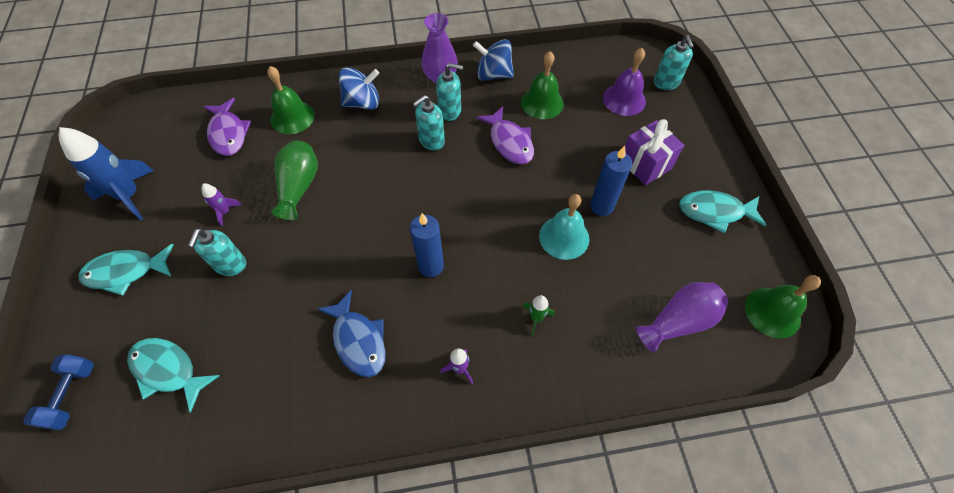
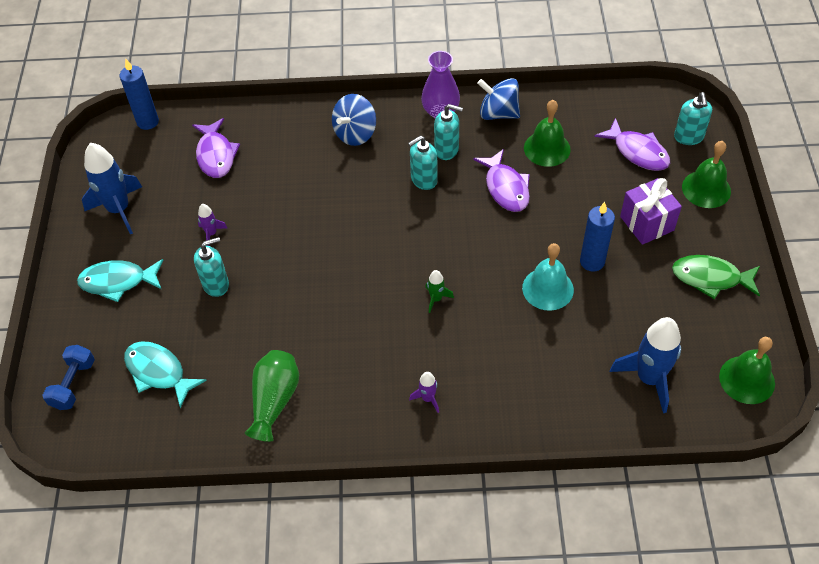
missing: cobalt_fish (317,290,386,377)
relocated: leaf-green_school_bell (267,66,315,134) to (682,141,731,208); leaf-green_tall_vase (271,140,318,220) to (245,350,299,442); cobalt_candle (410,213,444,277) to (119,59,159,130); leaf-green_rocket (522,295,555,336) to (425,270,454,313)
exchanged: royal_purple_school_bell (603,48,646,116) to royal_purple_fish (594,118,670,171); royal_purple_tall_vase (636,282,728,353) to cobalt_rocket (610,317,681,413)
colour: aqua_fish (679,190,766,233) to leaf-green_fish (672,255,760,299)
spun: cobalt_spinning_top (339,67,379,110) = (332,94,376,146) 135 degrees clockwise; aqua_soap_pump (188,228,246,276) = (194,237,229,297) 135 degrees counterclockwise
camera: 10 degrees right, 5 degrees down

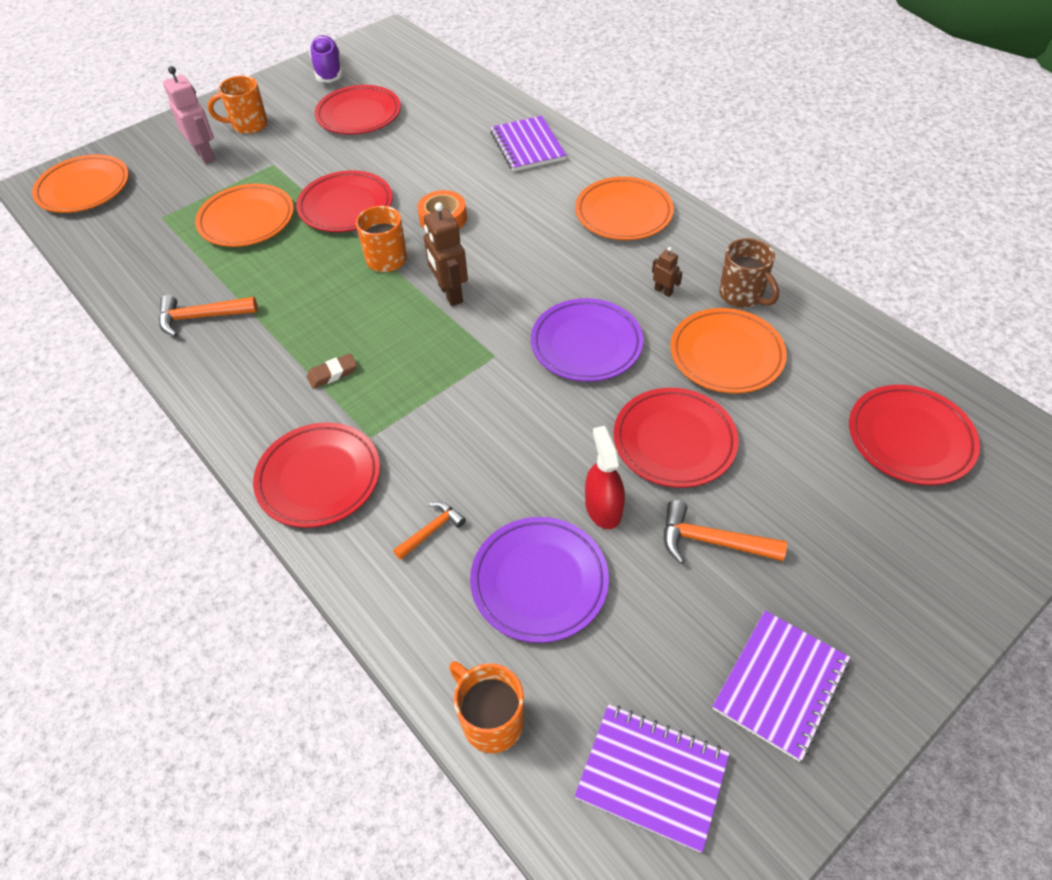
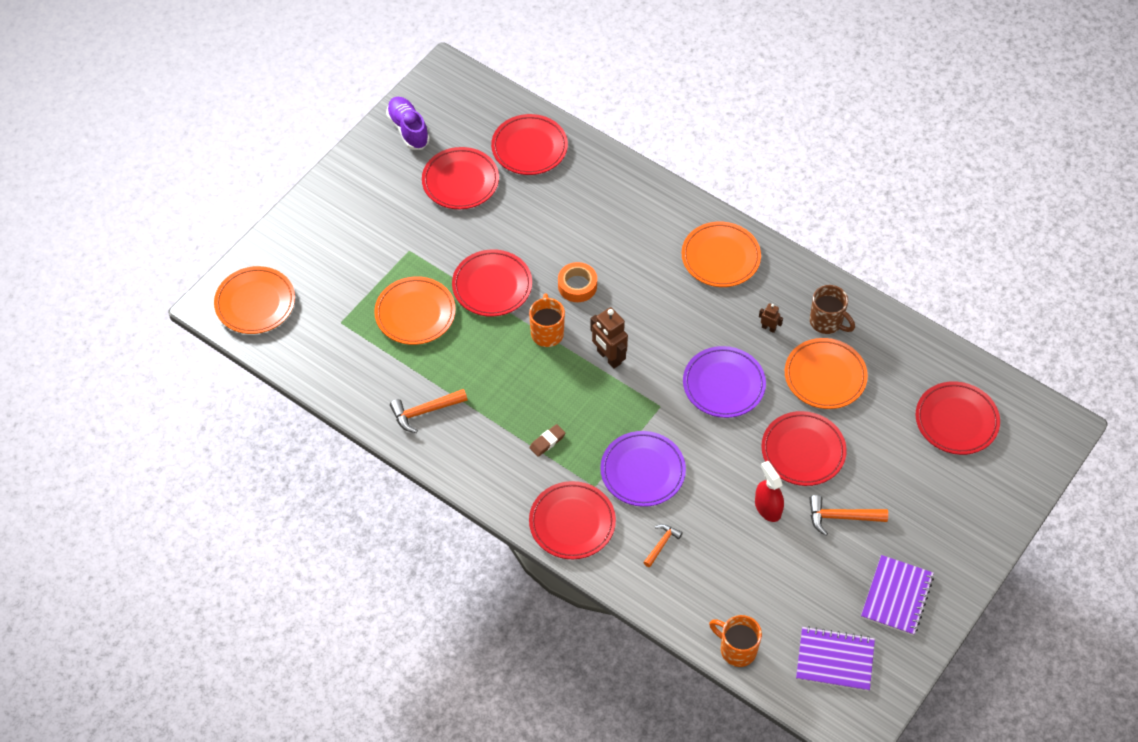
missing: pink_robot_figure (163,66,215,164); bright_orange_tea_mug (208,76,268,134); royal_purple_notepad (490,116,567,172)
appeared: red_flat_dish (491,114,568,175)
relocated: royal_purple_flat_dish (470,517,609,643) to (600,431,686,507)
camera: 15 degrees left, 5 degrees up

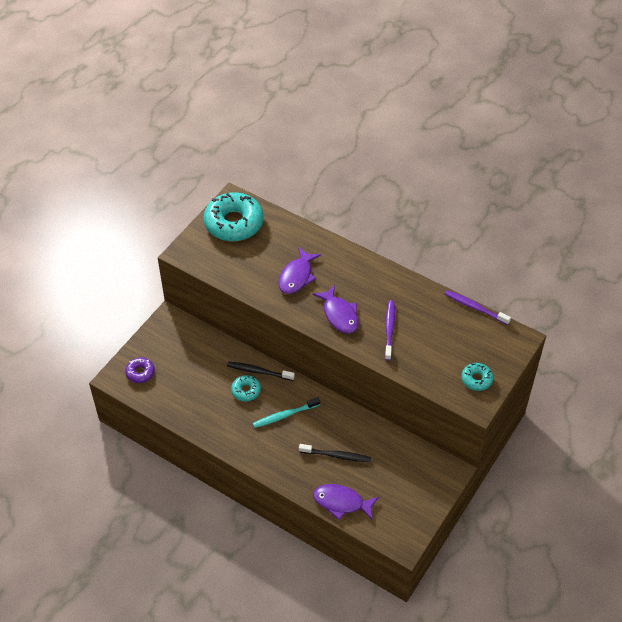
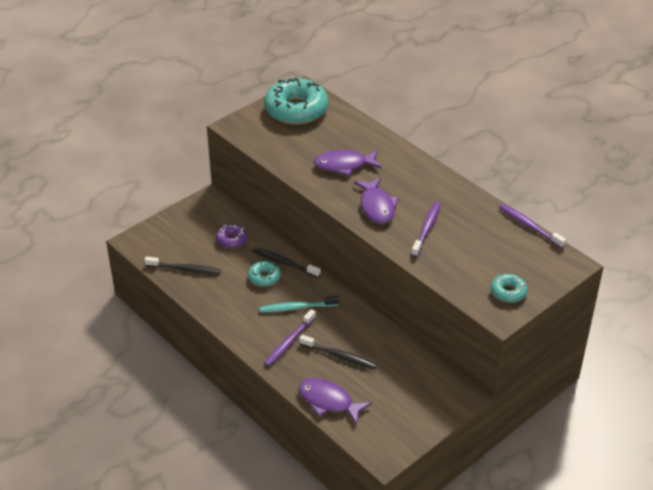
appeared: ebony_dental_brush (145,256,221,275); royal_purple_dental_brush (264,309,316,367)
relocated: royal_purple_donut (125,357,155,383) to (216,224,248,249)
spun: royal_purple_fish (278,247,321,294) = (314,150,382,176) 45 degrees clockwise
camera: 15 degrees right, 10 degrees down

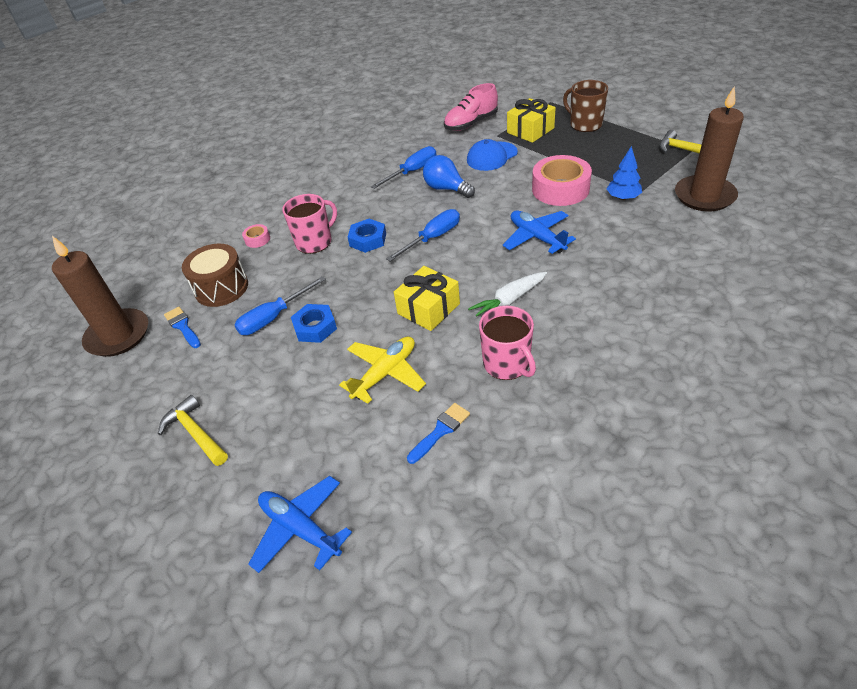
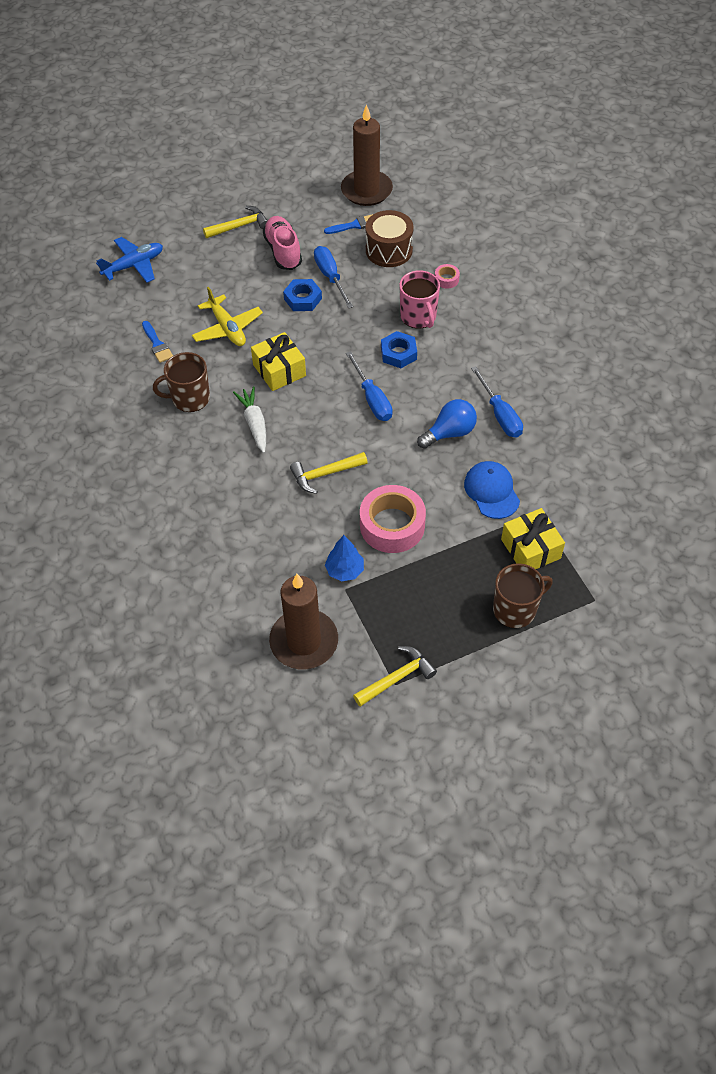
relocated: pink_shoe (444,83,498,131) to (263,216,302,270)
exchanged: cobalt_plane (503,210,576,254) to golden_hammer (290,452,368,494)
colour: pink_tea_mug (479,306,536,380) to brown_tea_mug (153,352,210,412)
camera: 105 degrees right, 10 degrees up

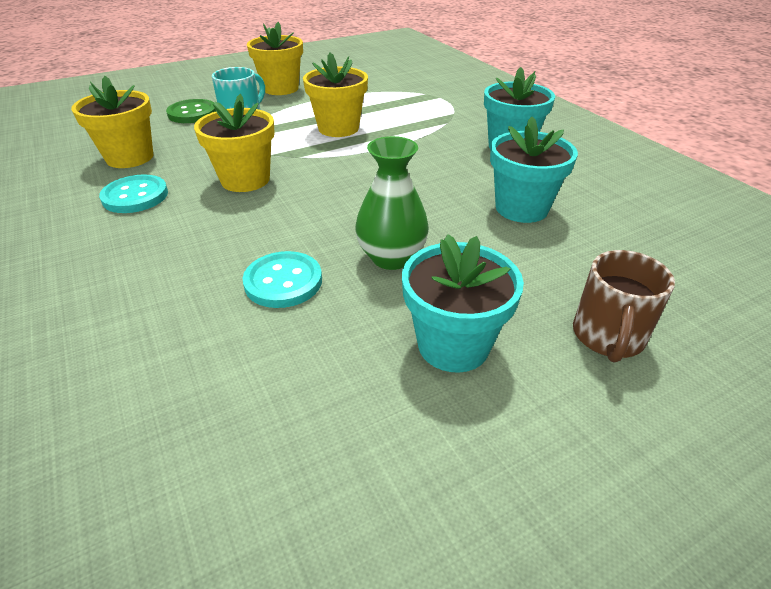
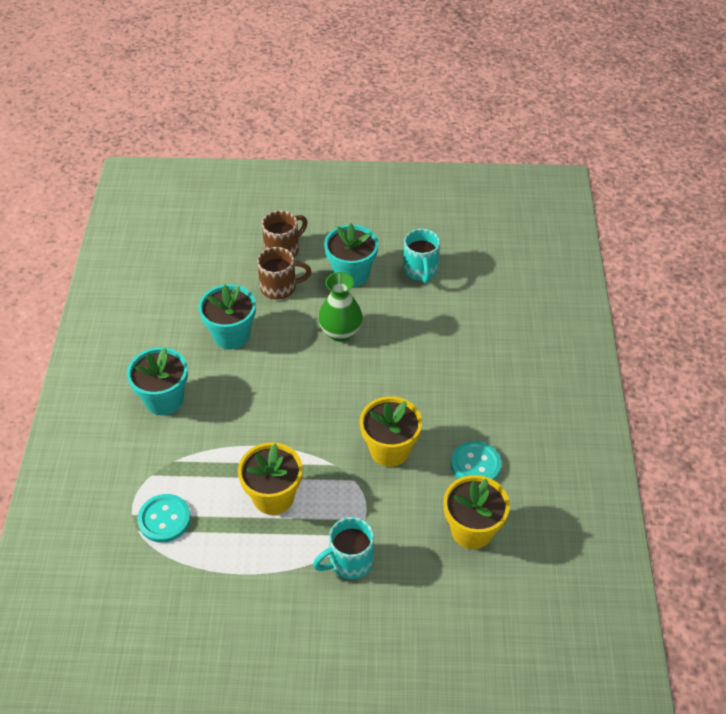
missing: golden_potted_plant (247,22,303,95); leaf-green_shirt_button (166,99,216,123)
appeared: aqua_tea_mug (403,229,440,283); brown_tea_mug (257,247,312,300)
relocated: aqua_shirt_button (242,251,322,308) to (137,494,191,543)
camera: 150 degrees left, 10 degrees up

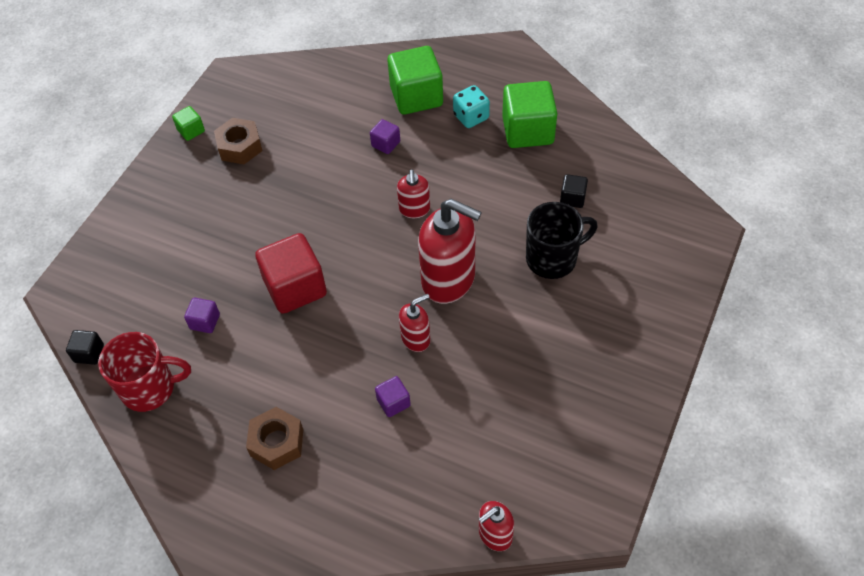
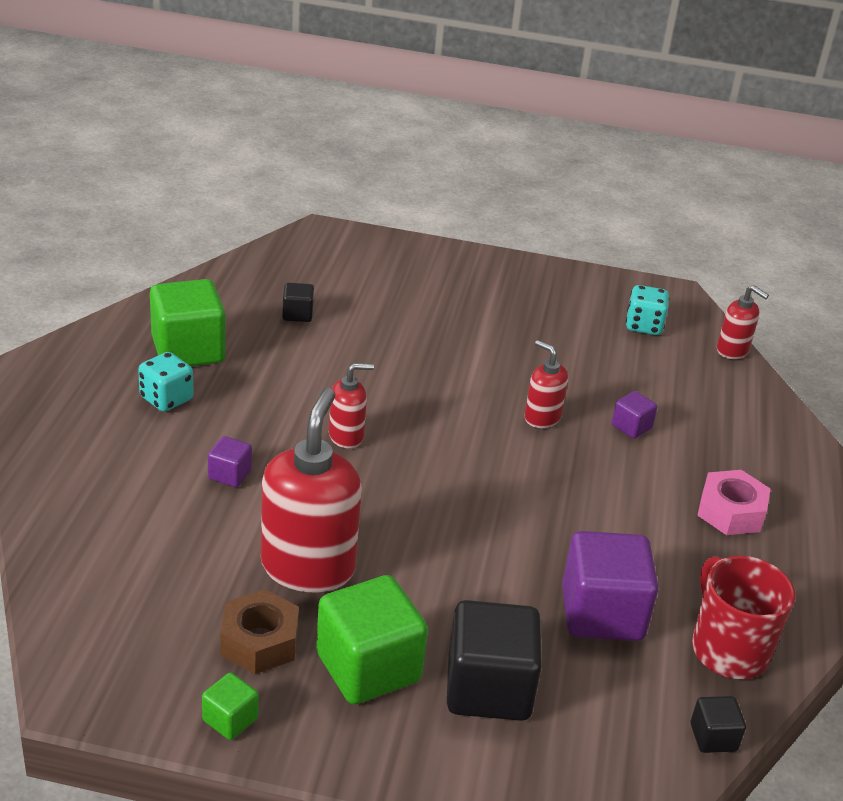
missing: ebony_tea_mug (526,202,598,279); red_block (255,233,327,314)
appeared: aqua_dice (626,285,670,335); ebony_block (447,600,542,721)
relocated: leaf-green_block (387,46,443,115) to (316,575,428,704); red_soap_pump (418,199,482,304) to (261,388,362,592)
colour: brown_hexagon_nut (246,407,303,470) to pink_hexagon_nut (697,470,771,535)
size: royal_purple_block (184,298,220,333) = (562,531,659,641) x2.10
camera: 110 degrees left, 20 degrees down

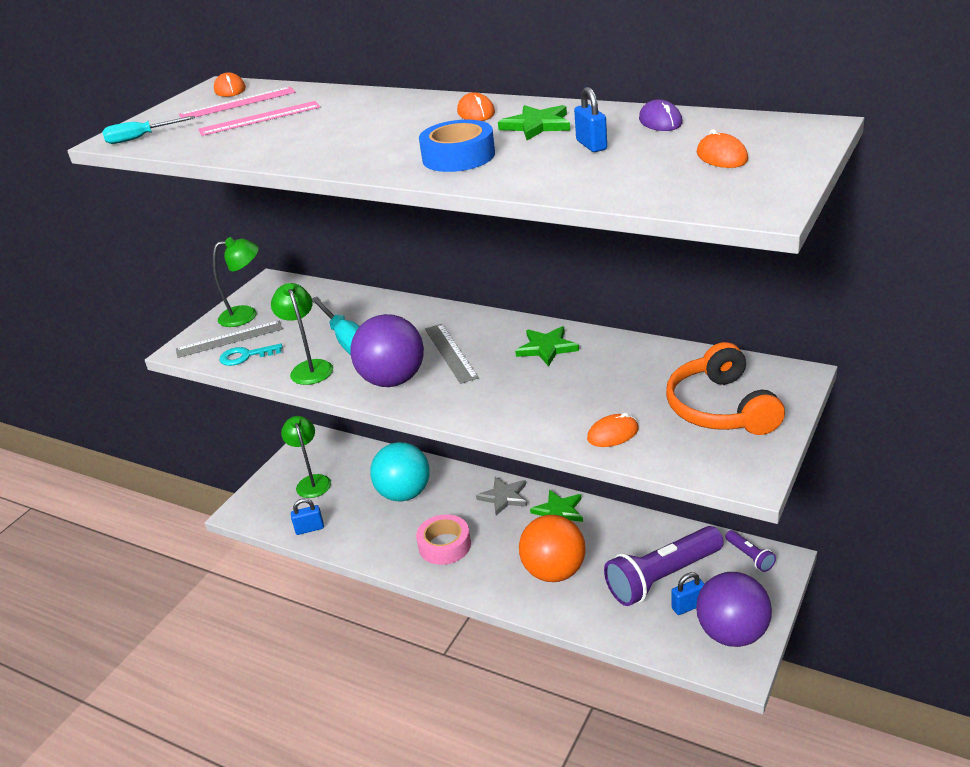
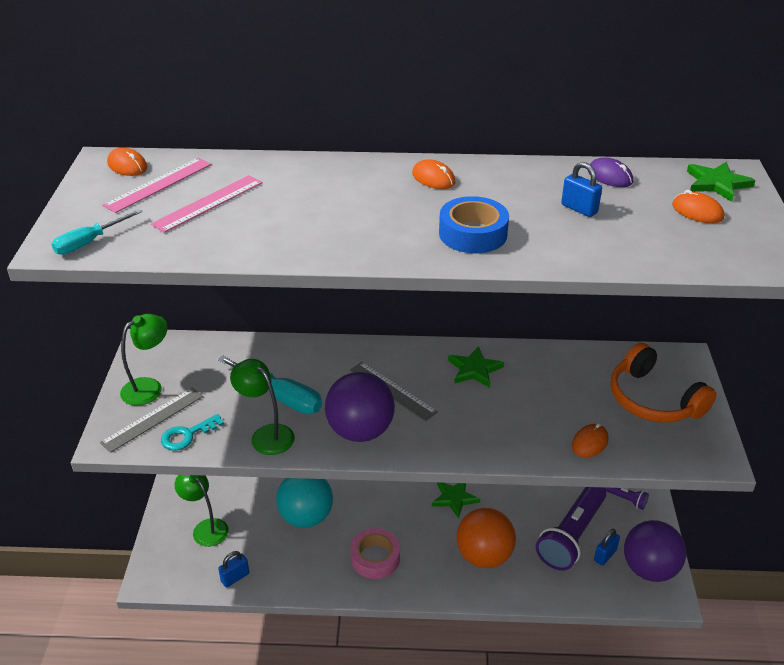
missing: grey_star (476,477,527,516)
relocated: leaf-green_star (498,105,570,140) to (687,162,755,202)
camera: 30 degrees left, 5 degrees up

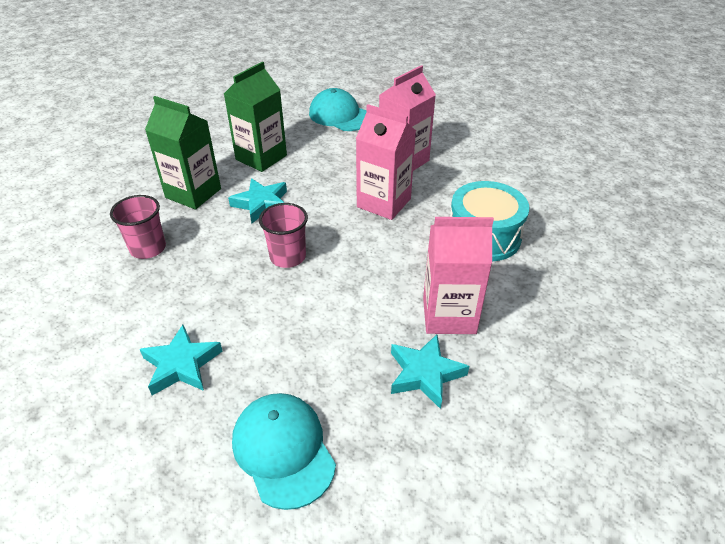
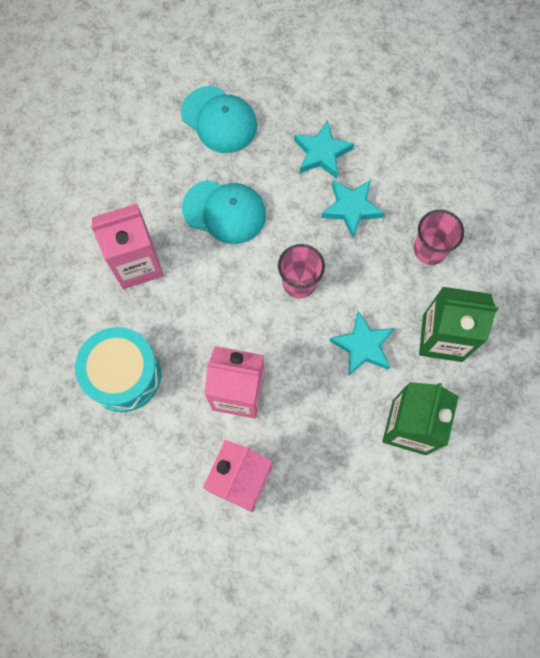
relocated: aqua_peaked_cap (309,88,367,131) to (182,180,266,244); aqua_star (391,334,469,409) to (321,180,384,239)
camera: 160 degrees right, 30 degrees up

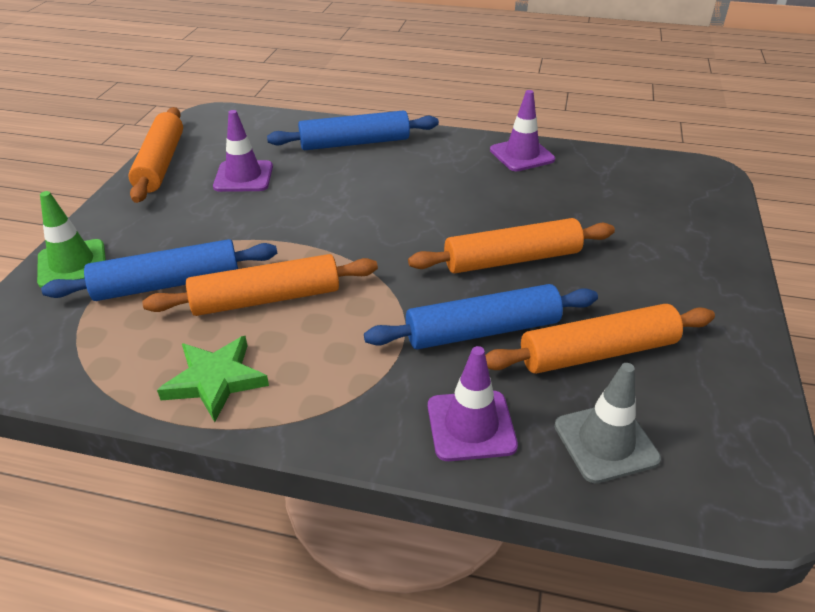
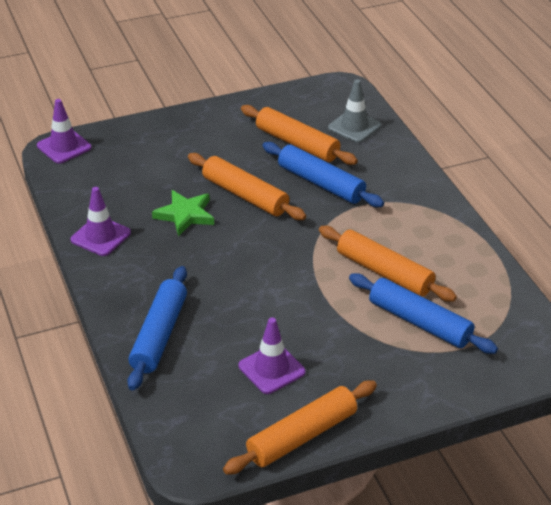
missing: leaf-green_safety_cone (37,191,106,288)
relocated: leaf-green_star (157,336,269,422) to (152,190,214,236); royal_purple_safety_cone (428,346,518,461) to (37,99,92,164)
spun: cobalt_rolling_pin (267,111,439,150) = (127,266,187,390) 60 degrees clockwise
camera: 125 degrees left, 0 degrees up

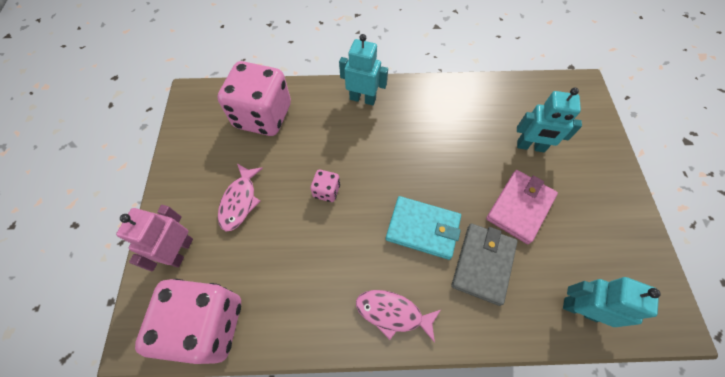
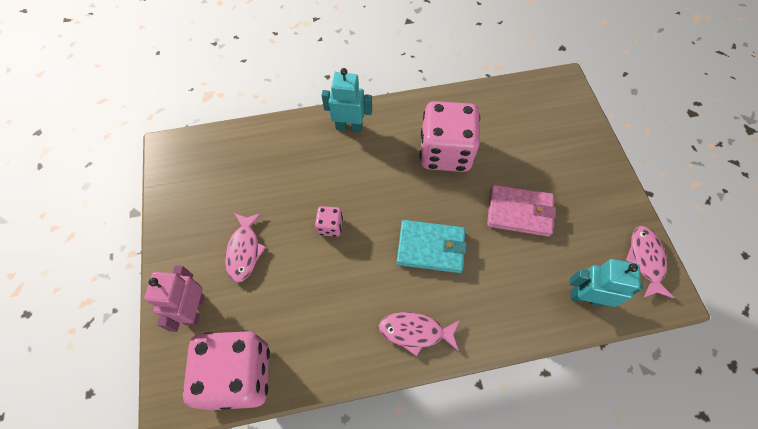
missing: aqua_robot_figure (517,87,582,152); grey_wallet (451,223,518,306)
appeared: pink_fish (626,226,674,298)
relocated: pink_dice (217,61,291,136) to (420,101,480,172)
spun: pink_wallet (486,170,558,244) = (487,184,556,237) 75 degrees clockwise
camera: 10 degrees left, 0 degrees up

